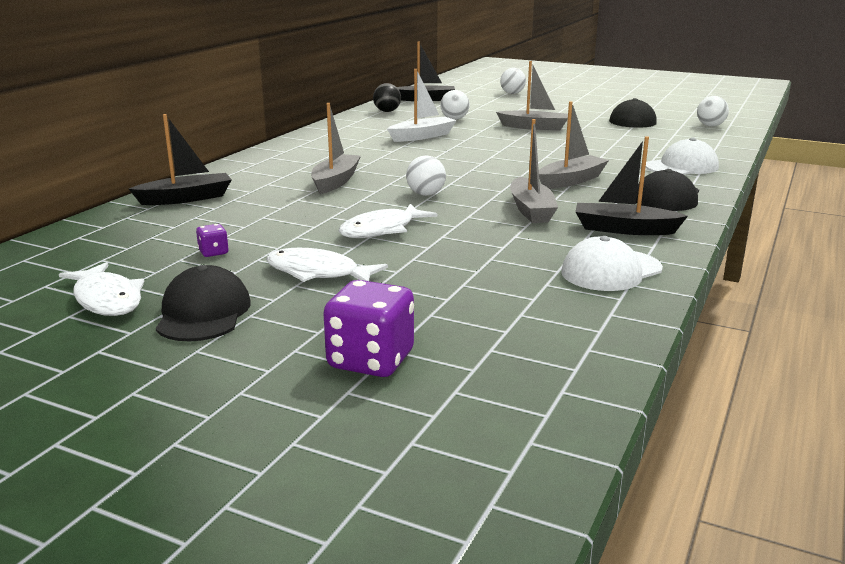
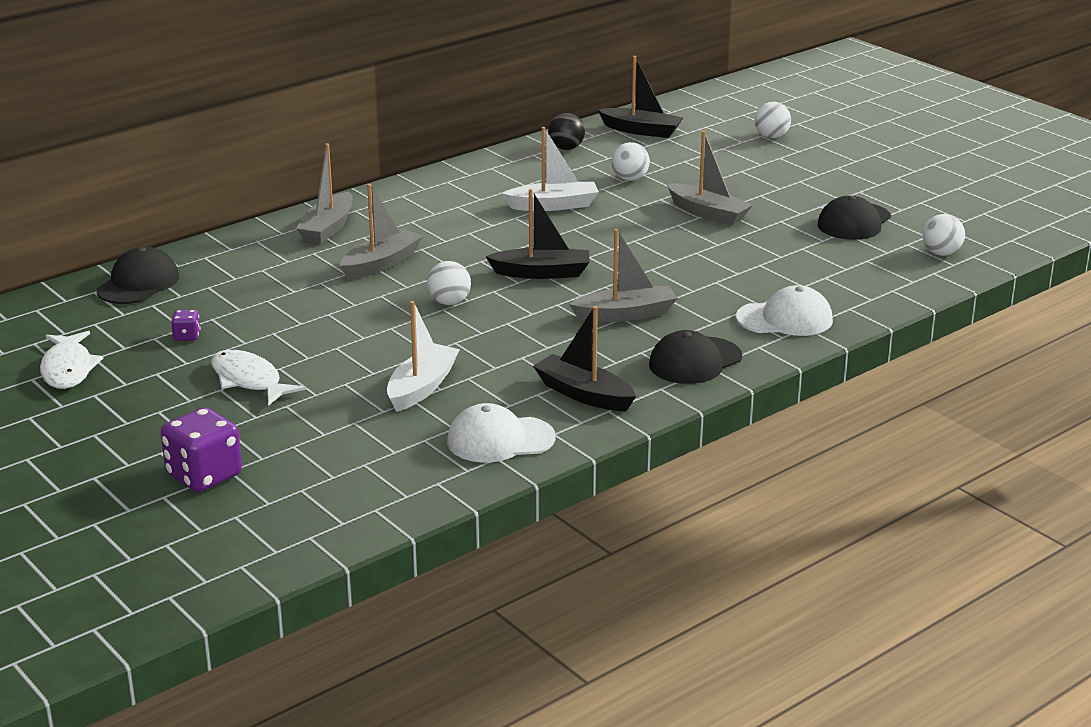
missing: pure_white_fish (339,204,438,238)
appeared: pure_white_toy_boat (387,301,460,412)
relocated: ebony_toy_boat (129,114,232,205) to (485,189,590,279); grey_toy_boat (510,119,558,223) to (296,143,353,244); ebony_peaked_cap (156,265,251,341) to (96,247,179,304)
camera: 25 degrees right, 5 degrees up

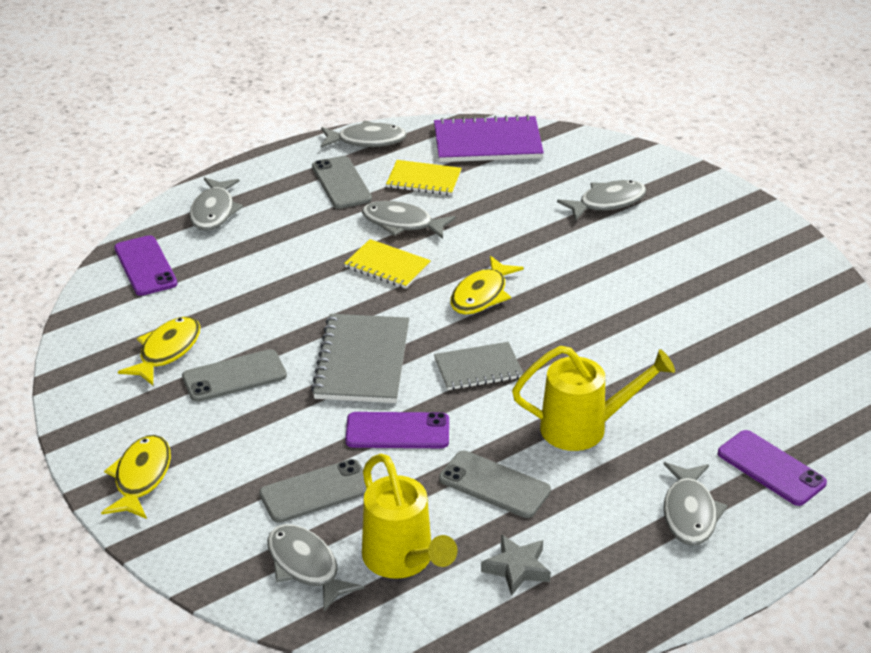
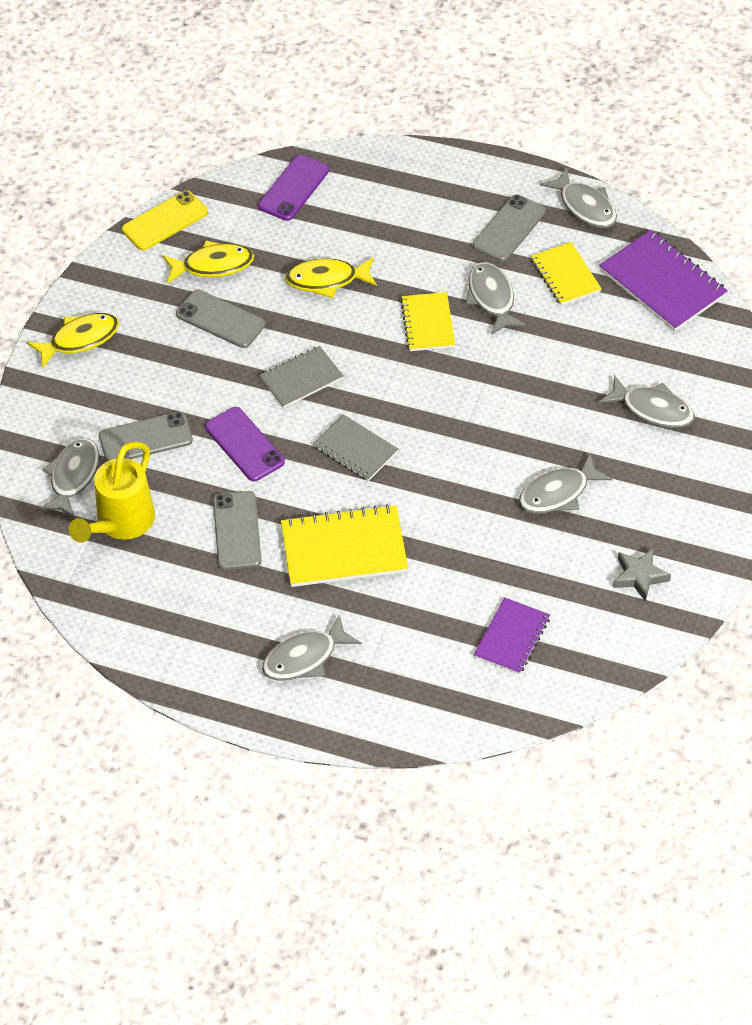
missing: royal_purple_smartphone (718,430,827,506)
appeared: golden_smartphone (122,191,208,251); royal_purple_notepad (474,597,550,675)
relocated: grey_fish (189,177,243,231) to (519,454,612,514); golden_fish (450,256,524,314) to (285,257,377,298); grey_star (481,534,551,596) to (613,548,671,602)
exchanged: golden_watering_pot (512,346,675,451) to golden_notepad (281,504,408,587)
spun: grey_smartphone (259,459,367,523) = (99,412,193,462) 45 degrees counterclockwise
size: grey_notepad (311,314,409,403) = (260,346,343,408) x0.63
camera: 55 degrees right, 15 degrees up

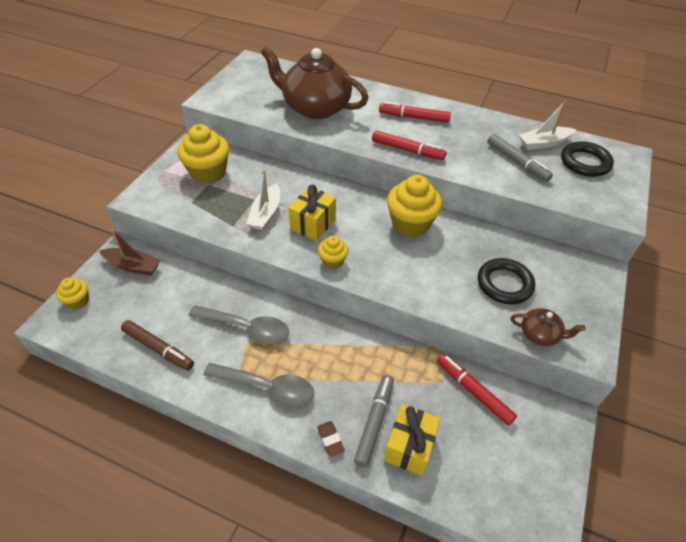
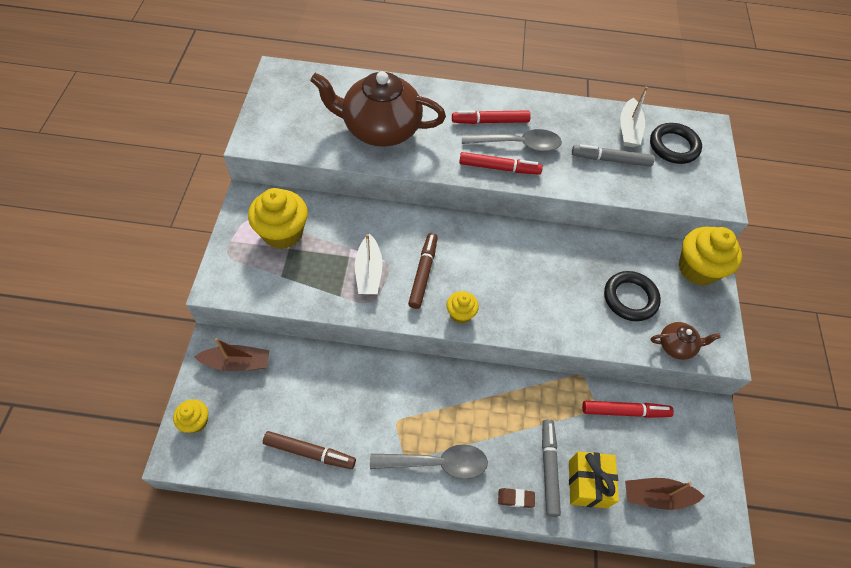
appeared: brown_toy_boat (625,478,704,510)
relocated: golden_muffin (387,175,442,237) to (679,227,742,286); grey_tablespoon (189,305,289,344) to (462,129,562,152)
exchanged: golden_present (289,185,336,241) to brown_felt_pen (408,233,438,309)
spun: pure_white_toy_boat (519,100,576,150) = (620,87,648,147) 45 degrees counterclockwise; grey_felt_pen (487,134,553,182) = (572,144,655,167) 150 degrees clockwise; red_felt_pen (437,354,517,425) = (582,401,674,418) 150 degrees clockwise; brown_gum_eraser (317,421,345,457) = (498,488,535,508) 45 degrees counterclockwise
camera: 20 degrees left, 10 degrees up

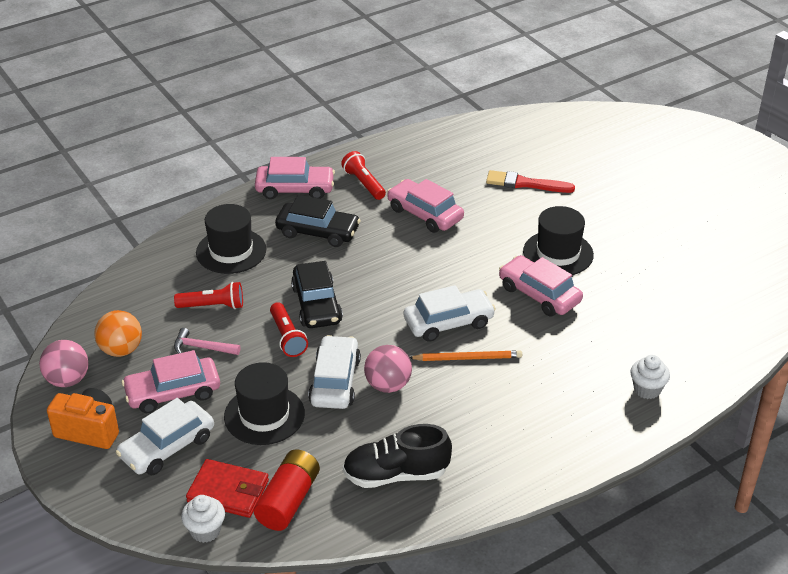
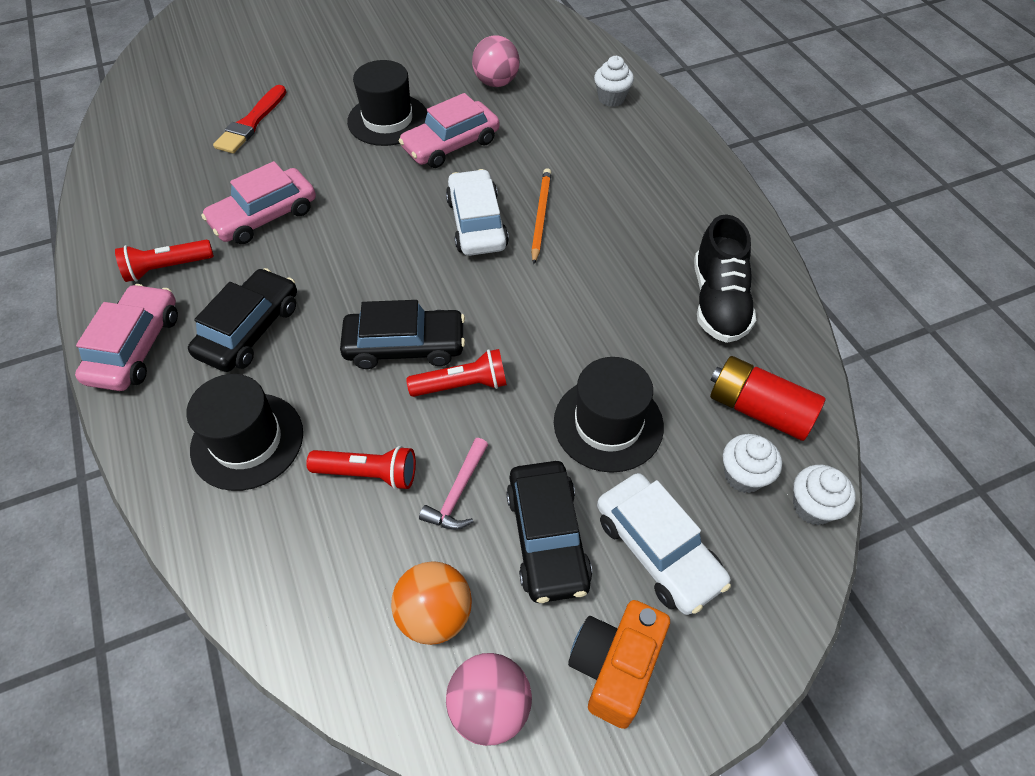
missing: pure_white_automobile (308,335,361,409)
relocated: pink_ball (364,345,412,393) to (472,35,520,87)
exchanged: red_wallet (186,459,269,518) to pure_white_muffin (723,434,782,493)
colour: pink_automobile (122,350,220,413) to ebony_automobile (506,461,592,603)
spun: red_pocket_torch (174,282,243,309) = (306,446,416,490) 90 degrees clockwise
camera: 80 degrees left, 15 degrees up

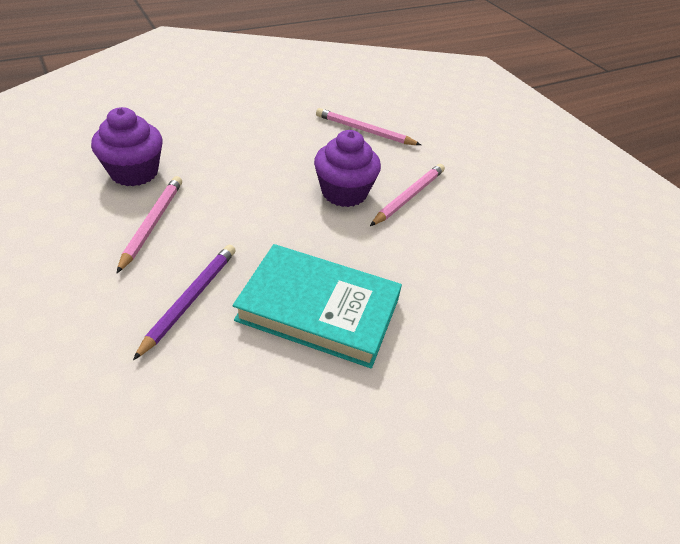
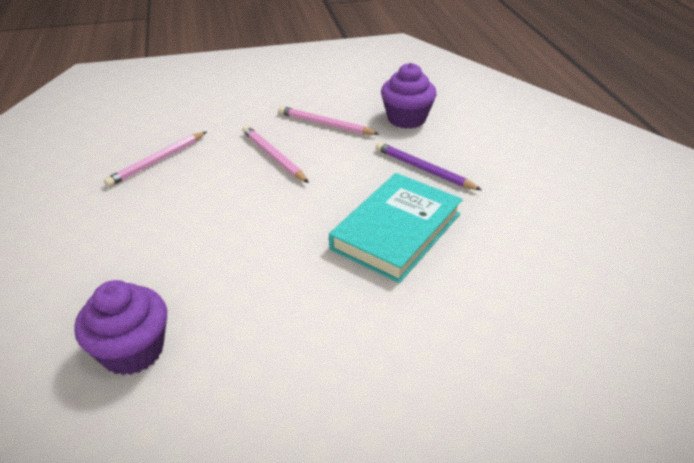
relocated: royal_purple_muffin (314,130,381,207) to (381,63,437,129); pink_lead_pencil (117,176,182,273) to (278,106,379,135); royal_purple_lead_pencil (133,245,236,360) to (375,142,482,190)
camera: 70 degrees left, 5 degrees down

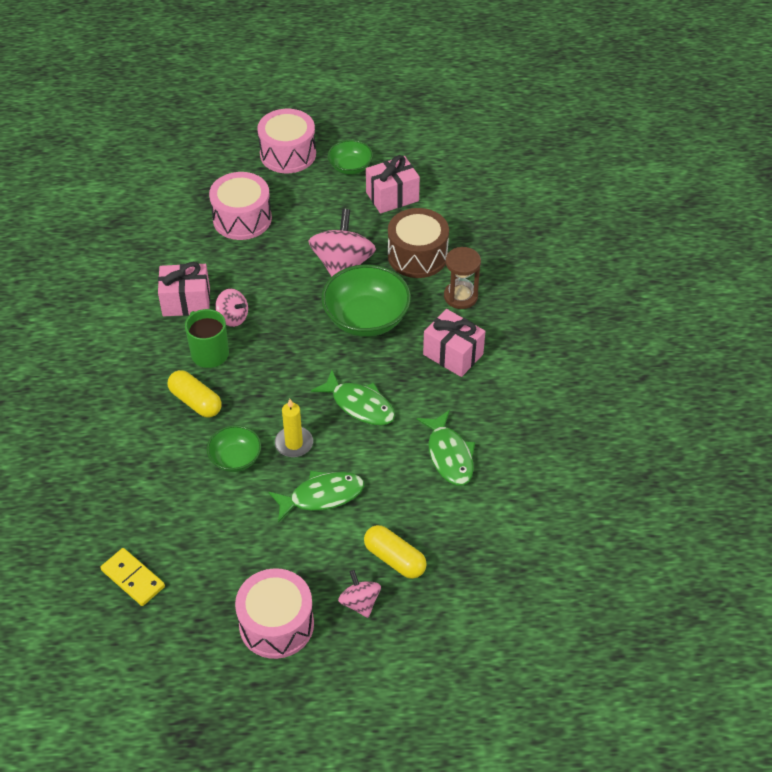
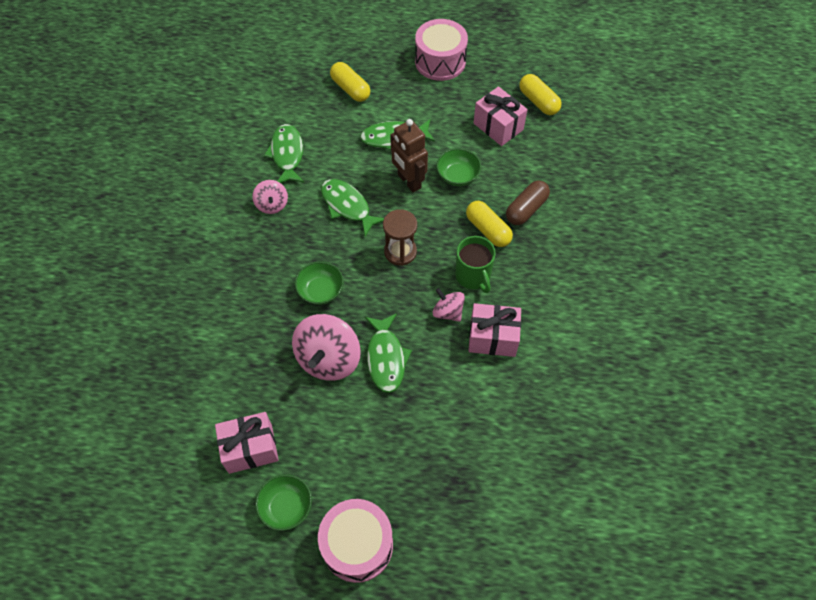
missing: pink_snare_drum (209,172,272,240); brown_snare_drum (388,208,449,278)
appeared: brown_capsule (506,180,550,225); leaf-green_fish (365,314,412,393)
relocated: brown_hourglass (444,247,481,309) to (383,209,417,266); pink_present (423,309,485,377) to (474,86,528,146); pink_spinning_top (338,570,381,618) to (252,180,288,214)
exchanged: golden_candle (275,399,313,457) to brown_robot_figure (390,119,428,193); golden_domino_piece (100,548,165,606) to golden_capsule (519,74,562,115)
size: leaf-green_bowl (321,264,411,337) = (295,261,344,305) x0.56
camera: 170 degrees left, 10 degrees up

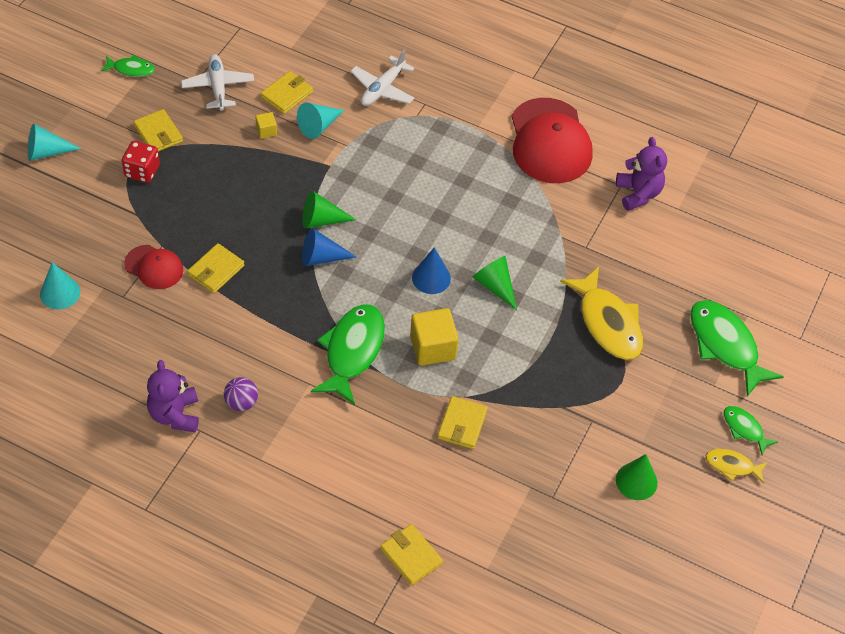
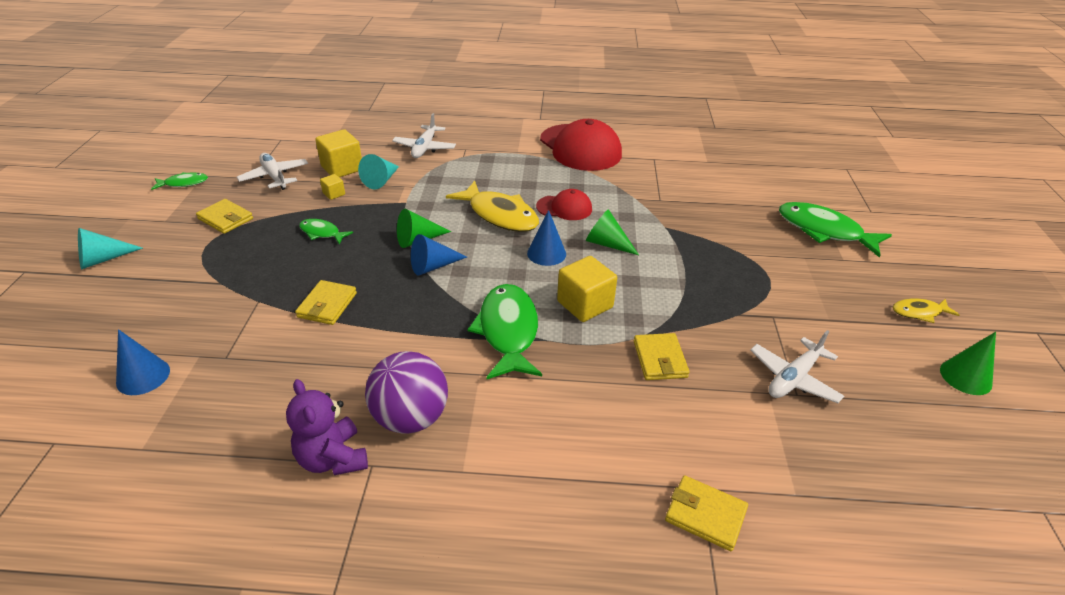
missing: royal_purple_stuffed_bear (616,137,667,211); red_dice (122,141,160,183)
appeared: pure_white_plane (750,330,844,403)
relocated: red_peaked_cap (124,245,183,289) to (536,189,592,220); golden_fish (560,267,643,360) to (446,181,539,232); leaf-green_fish (724,406,778,455) to (299,219,353,244); leaf-green_cone_shape (616,454,658,500) to (940,332,996,395)
exchanged: golden_wallet (261,71,313,114) to golden_block (315,129,362,177)
colour: aqua_cone_shape (40,262,80,310) to cobalt_cone_shape (116,329,170,395)
size: royal_purple_ball (224,377,258,411) = (365,351,448,434) x1.86
camera: 20 degrees left, 15 degrees down

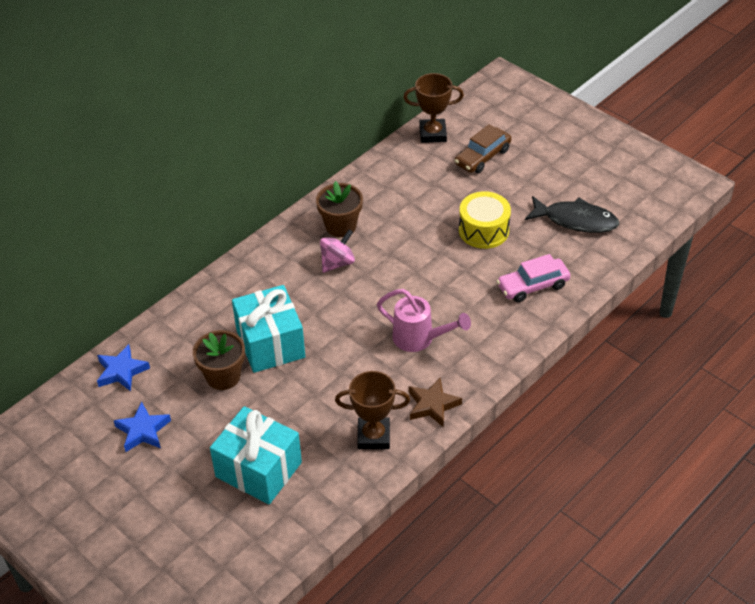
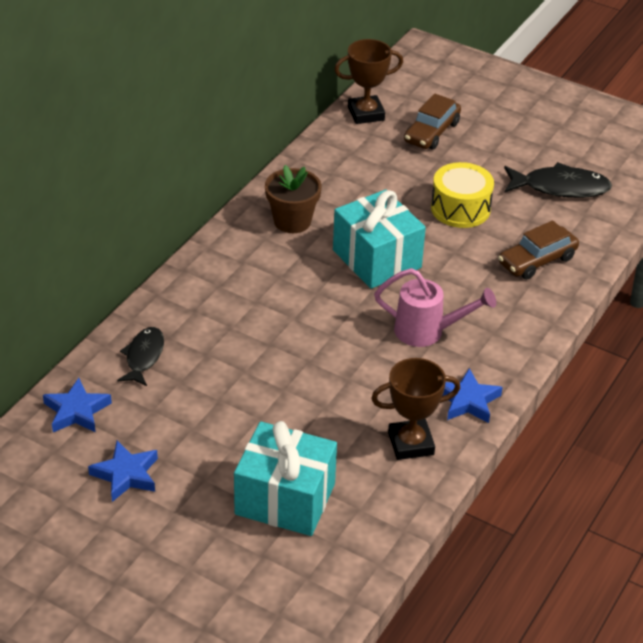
missing: pink_spinning_top (320,229,355,273); brown_potted_plant (193,330,245,390)
appeared: ebony_fish (117,327,164,386)
relocated: aqua_present (232,285,305,373) to (333,190,426,289)
colour: pink_automobile (497,254,570,302) to brown_automobile (498,220,579,279); brown_star (409,378,462,427) to cobalt_star (443,368,503,423)
camera: 15 degrees left, 5 degrees down

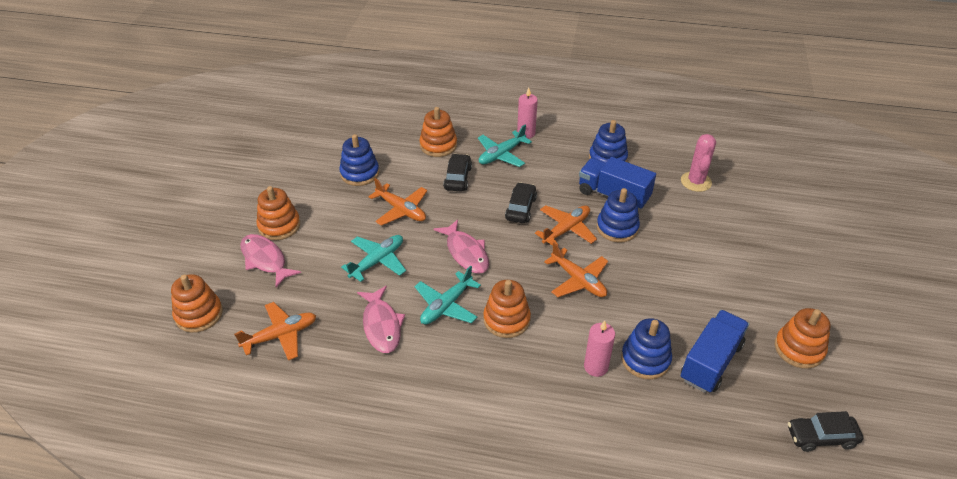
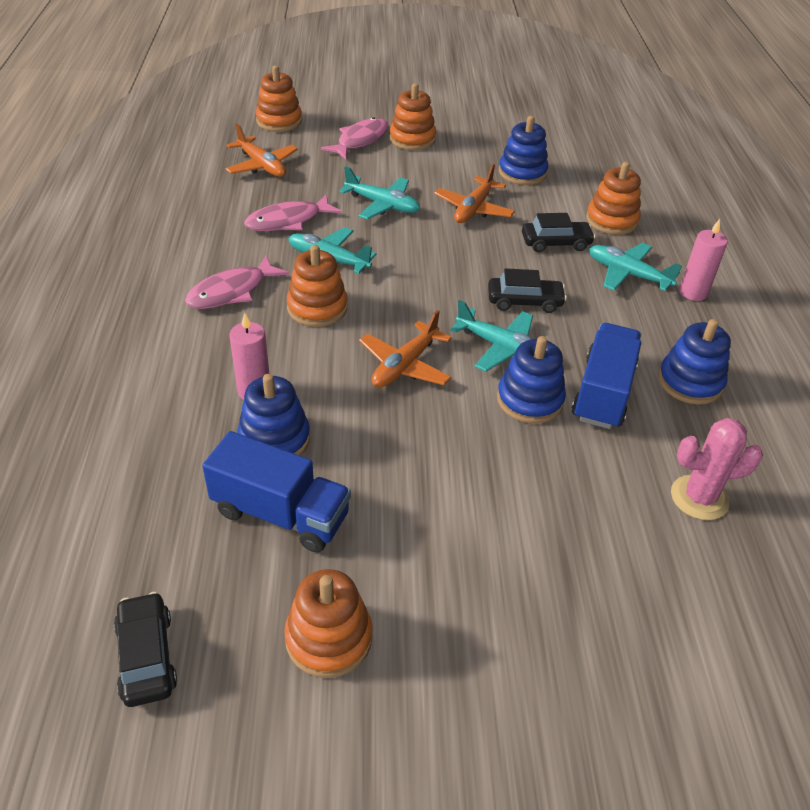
relocated: pink_fish (434,219,489,274) to (185,256,289,309)
colour: bright_orange_plane (535,205,597,246) to aqua_plane (450,300,533,372)
camera: 75 degrees right, 0 degrees up

